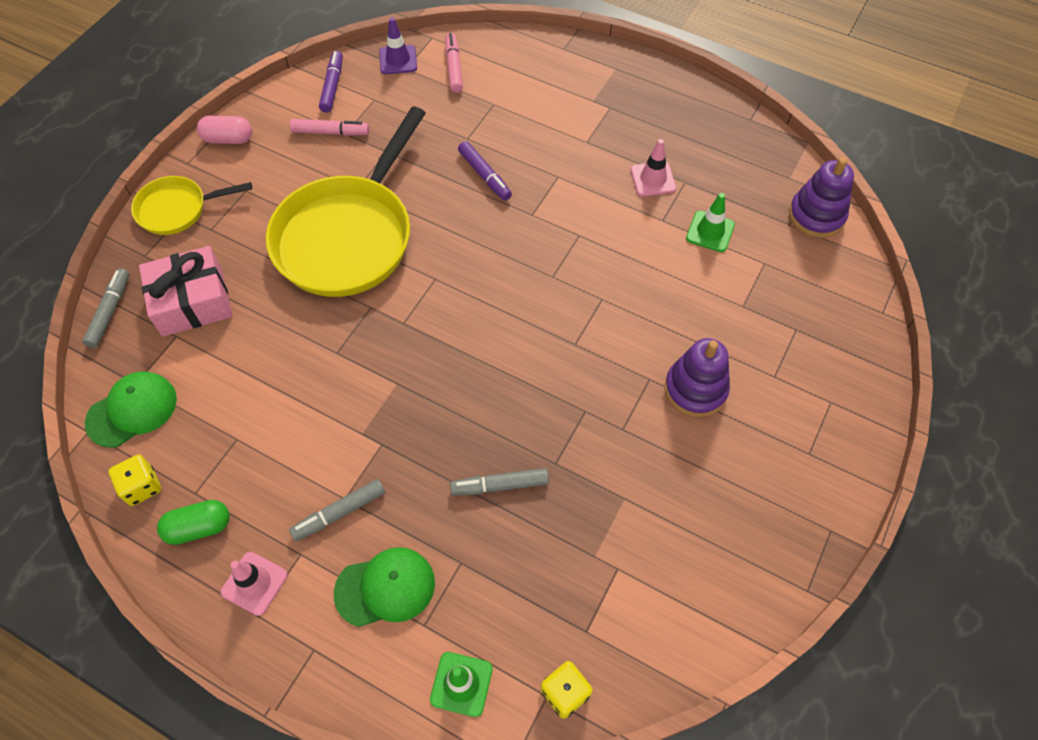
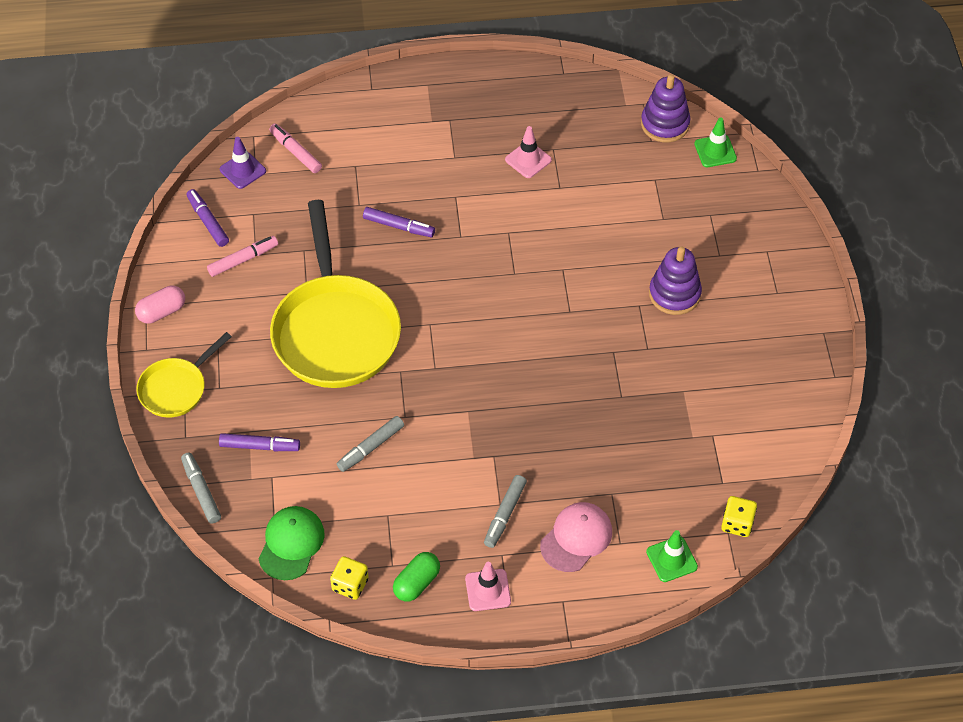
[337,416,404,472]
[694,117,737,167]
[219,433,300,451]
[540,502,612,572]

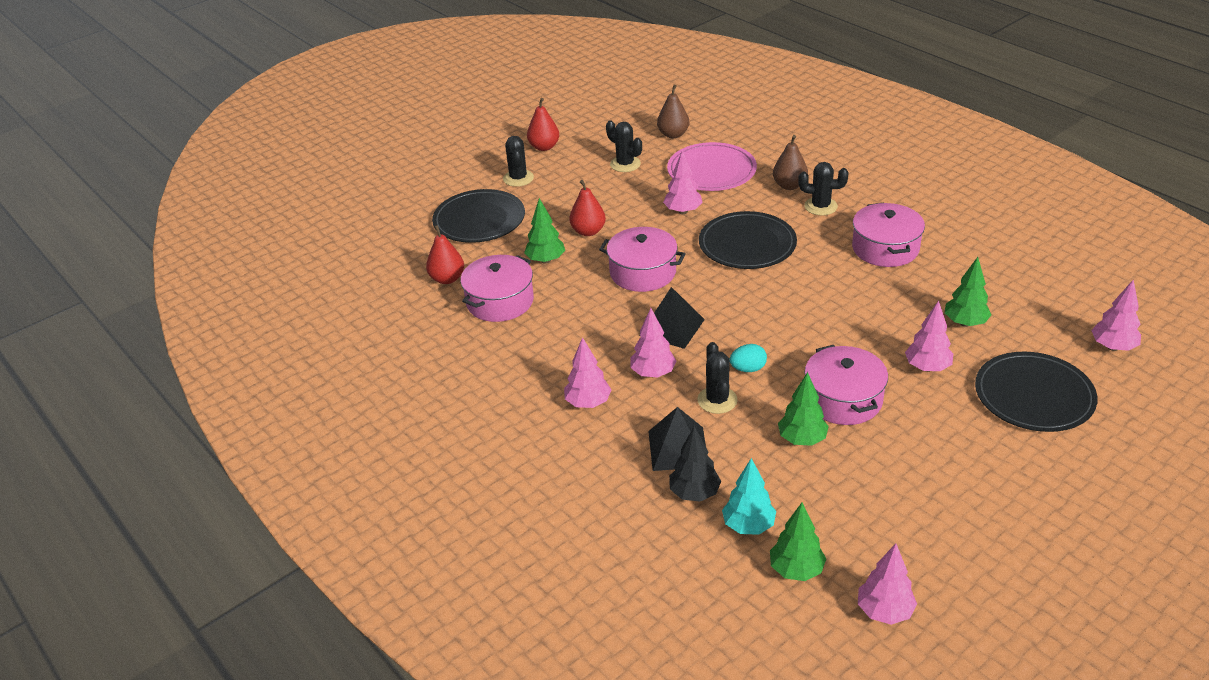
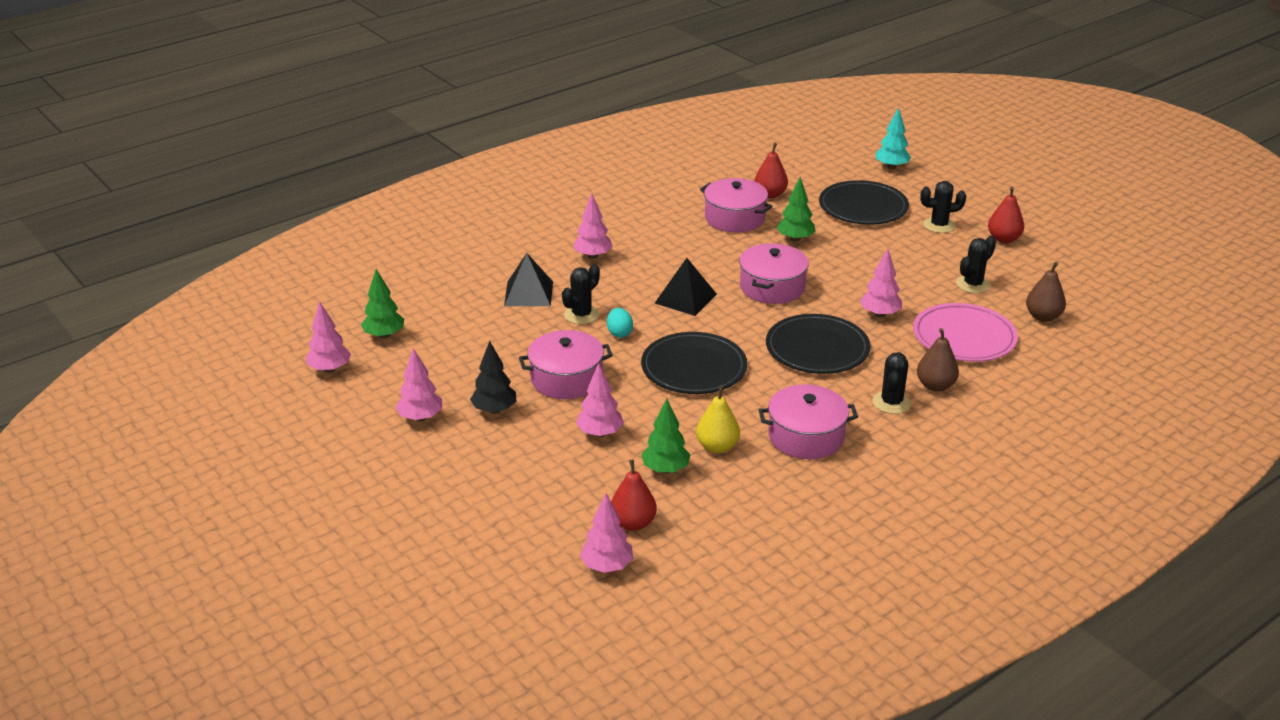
[778,372,829,446] (first image)
[696,385,740,453]
[611,459,657,531]
[396,348,442,422]
[470,341,516,414]
[876,107,911,169]
[641,332,747,394]
[562,264,600,324]

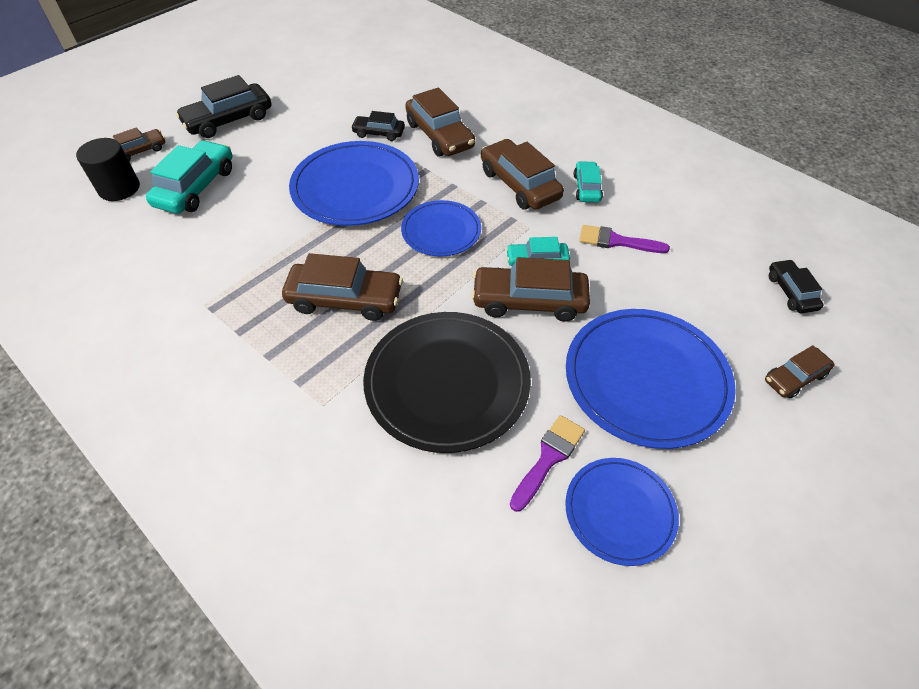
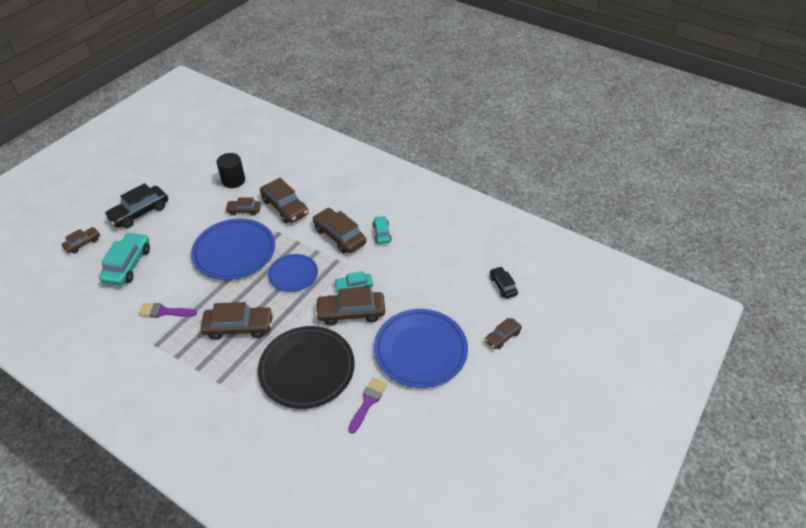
[565,458,679,566] (first image)
[217,153,245,188]
[138,303,197,318]
[225,197,261,215]

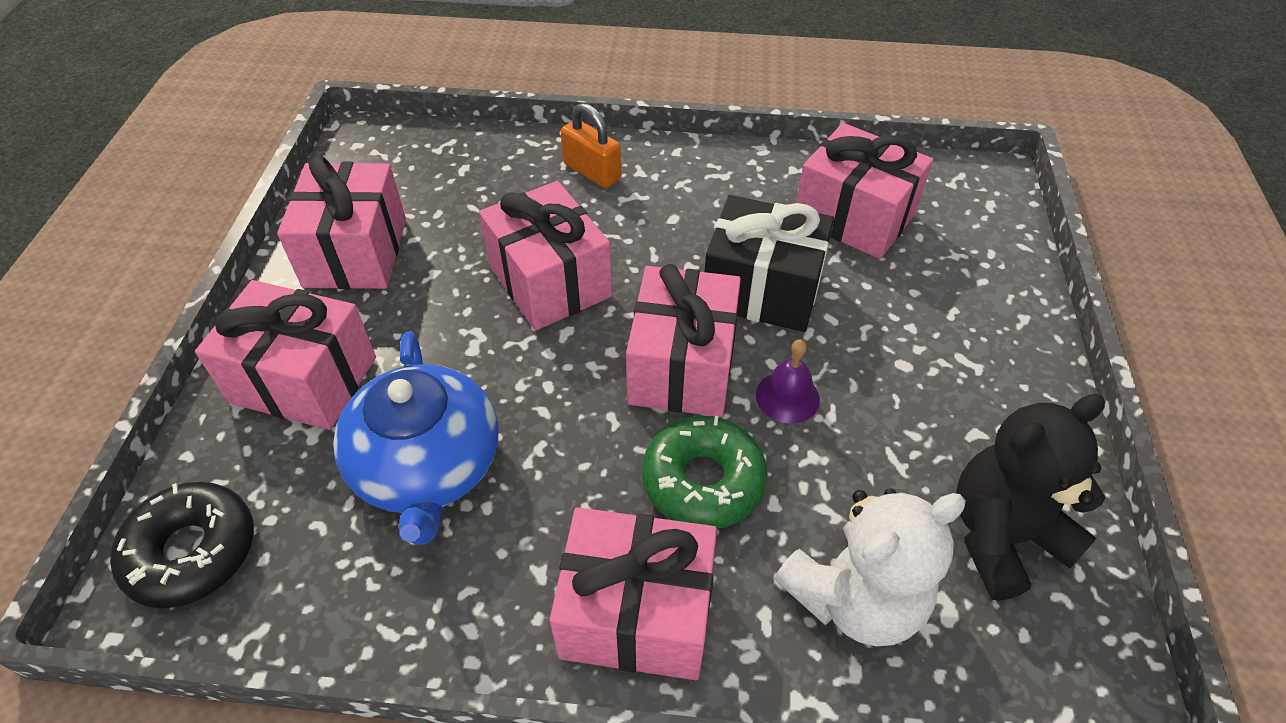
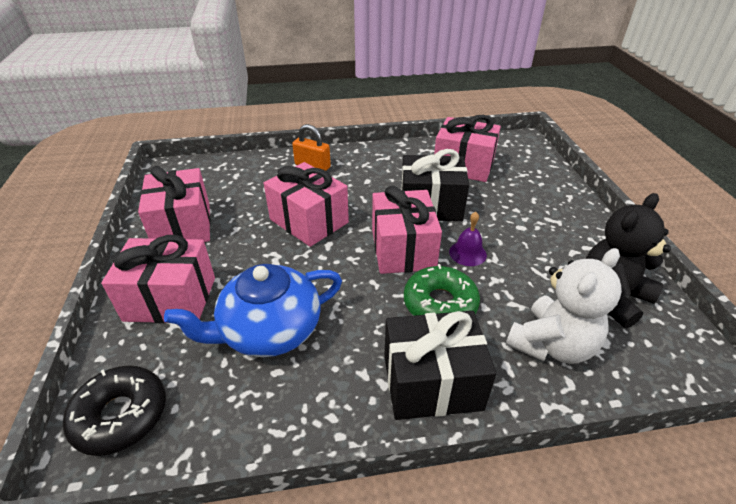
[384,311,497,420]
[164,264,342,357]

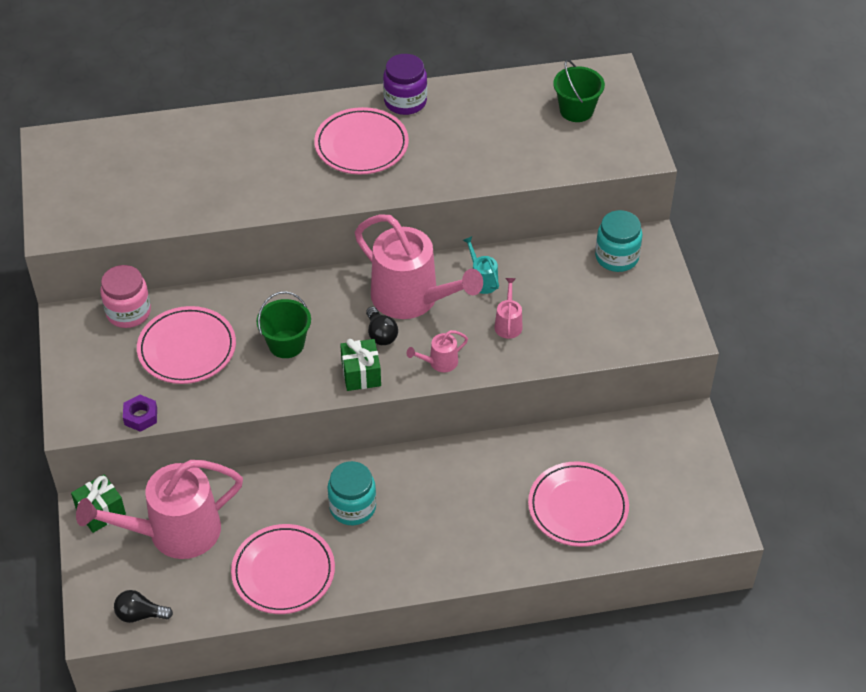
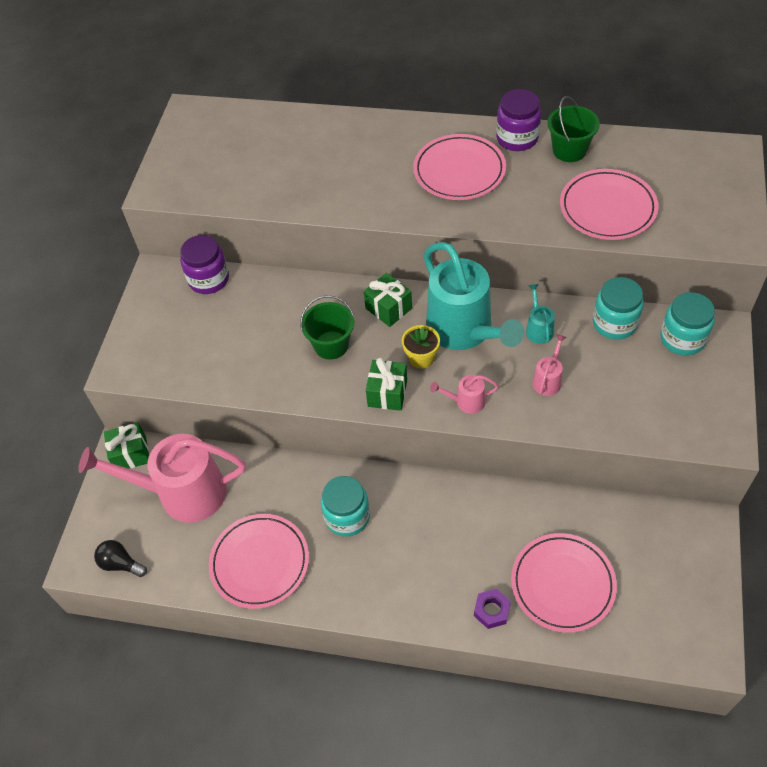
[364,273,412,327]
[593,277,644,340]
[474,589,511,629]
[560,169,659,240]
[547,96,600,162]
[402,325,440,369]
[180,235,229,294]
[424,242,524,350]

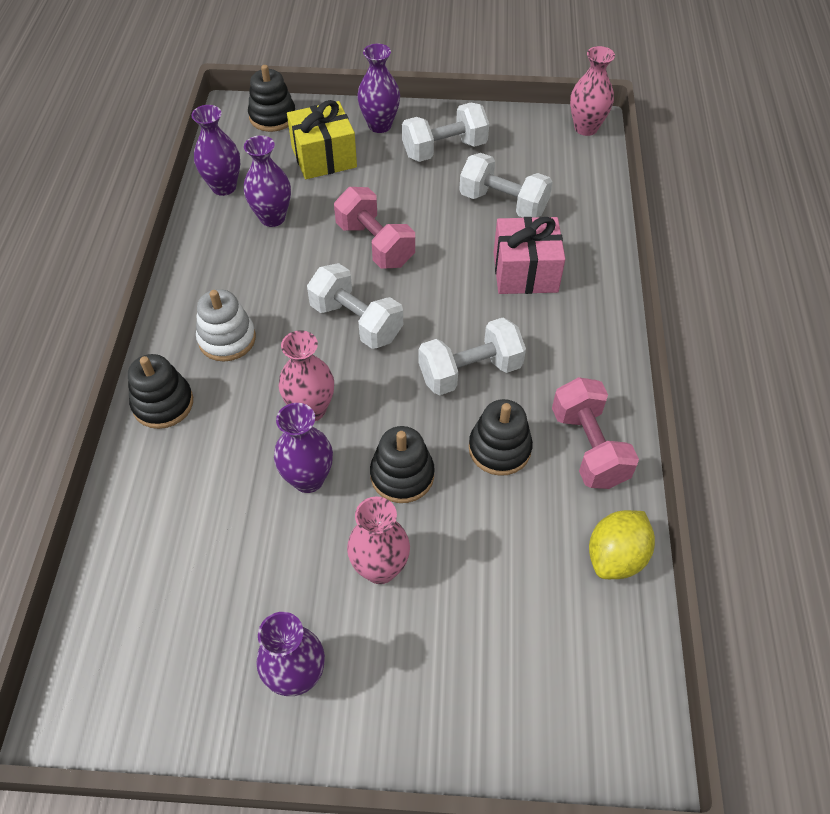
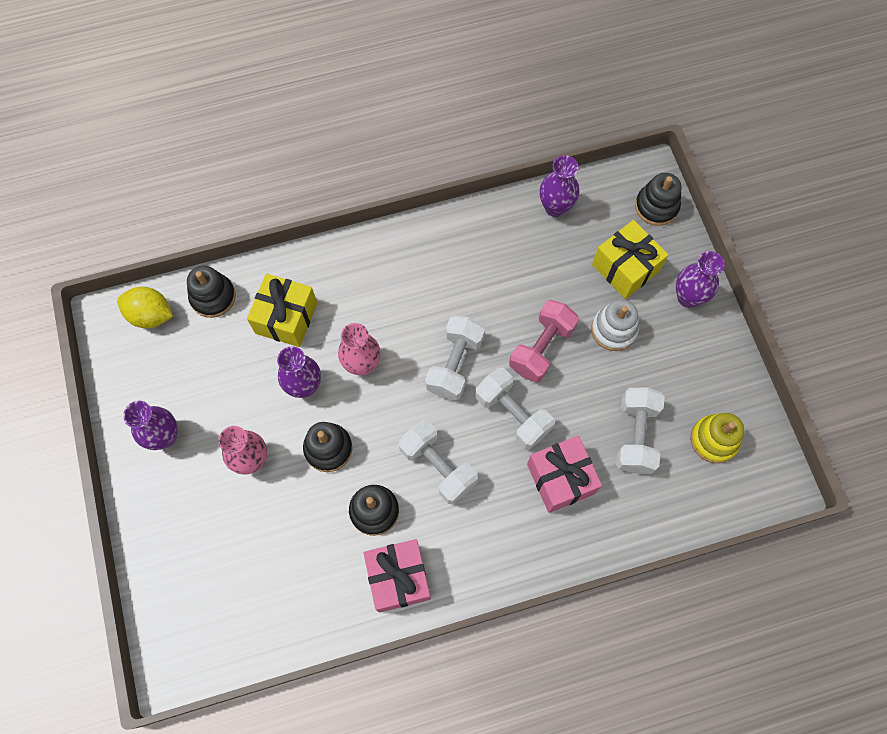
[244,135,291,227] (first image)
[570,46,615,136] (first image)
[247,274,317,347]
[690,413,744,463]
[187,266,236,318]
[591,299,639,351]
[475,368,555,450]
[117,287,173,328]
[364,539,431,612]

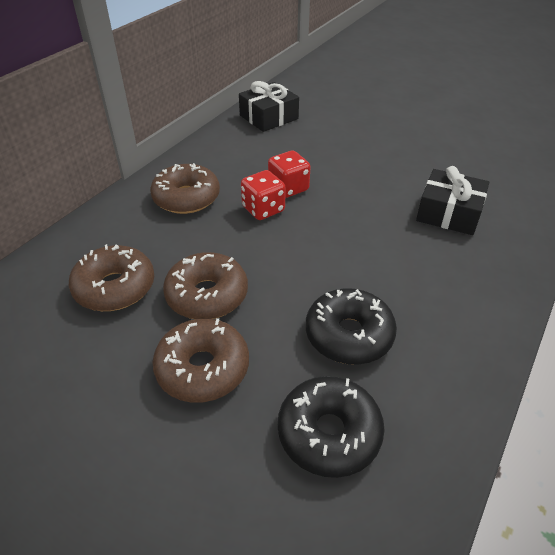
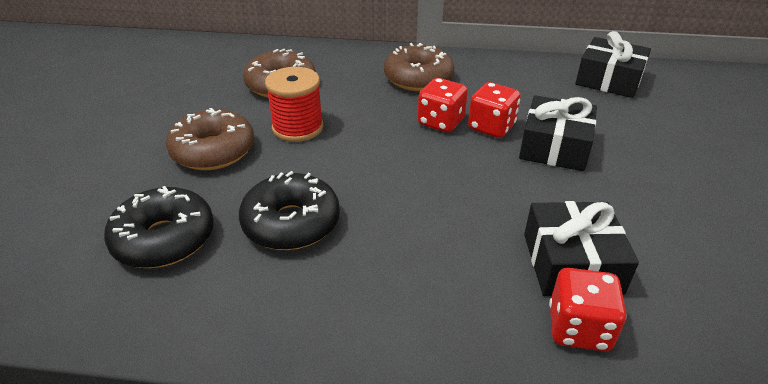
[519,95,597,171]
[549,268,627,352]
[265,67,323,142]

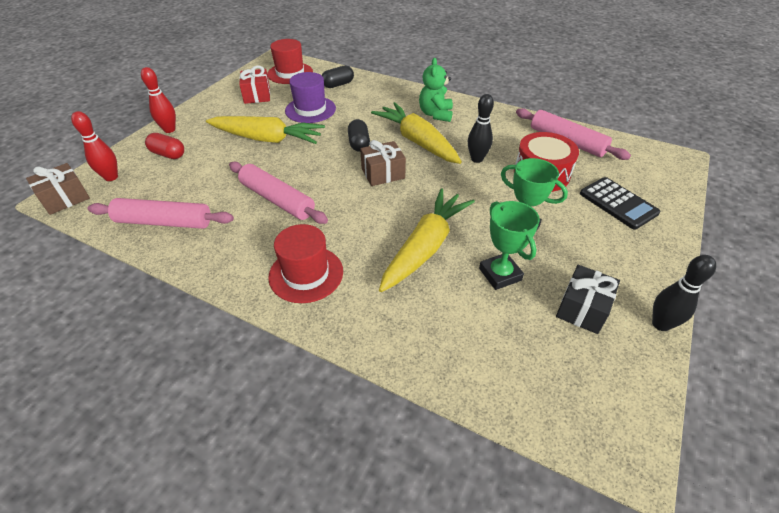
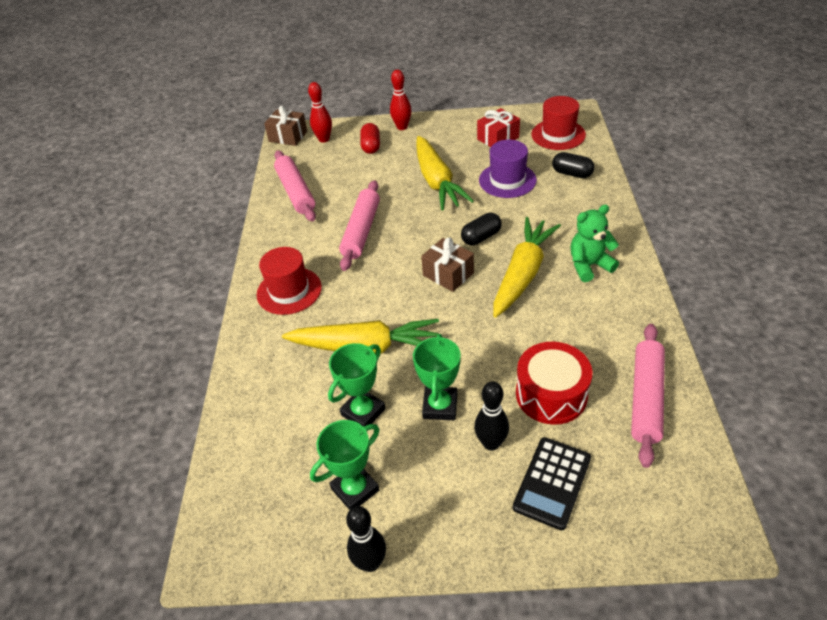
[474,381,509,451]
[310,420,379,510]

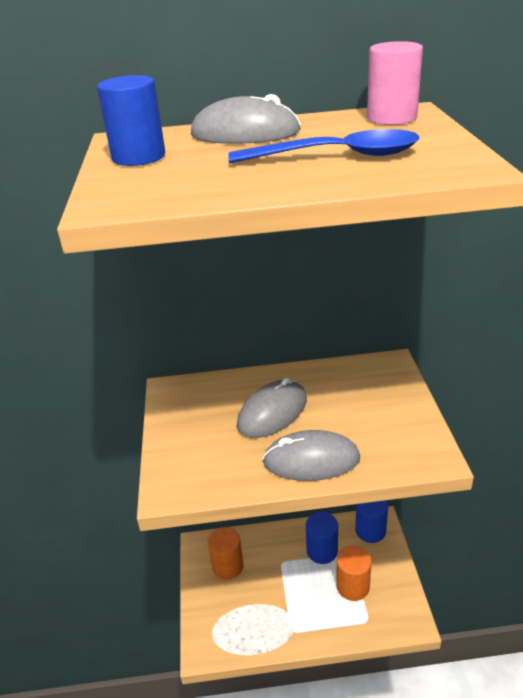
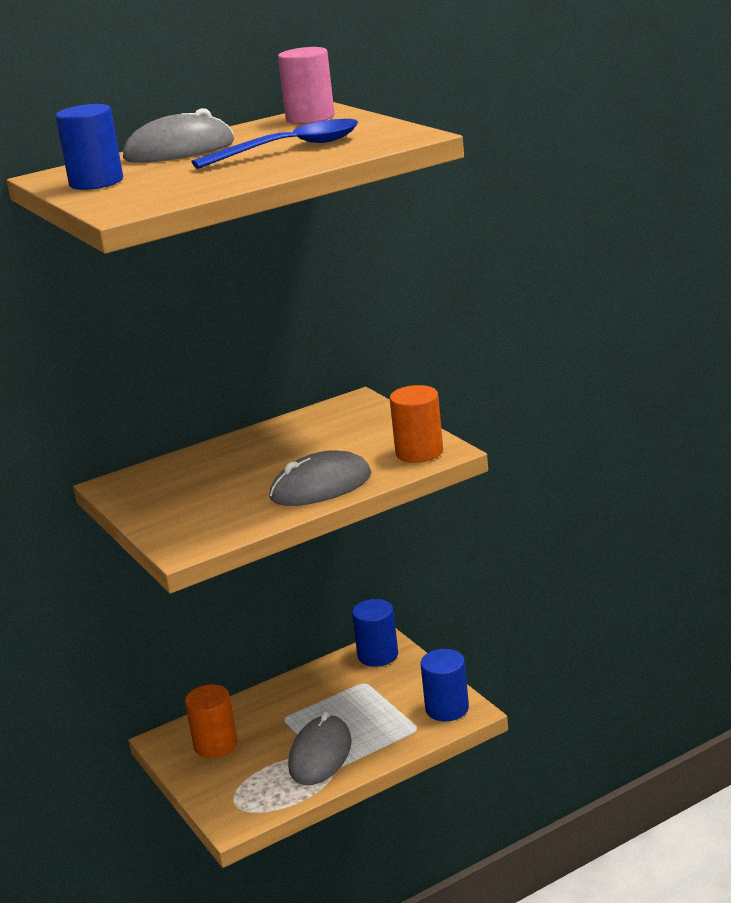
[288,712,352,785]
[421,649,469,721]
[390,385,443,463]

